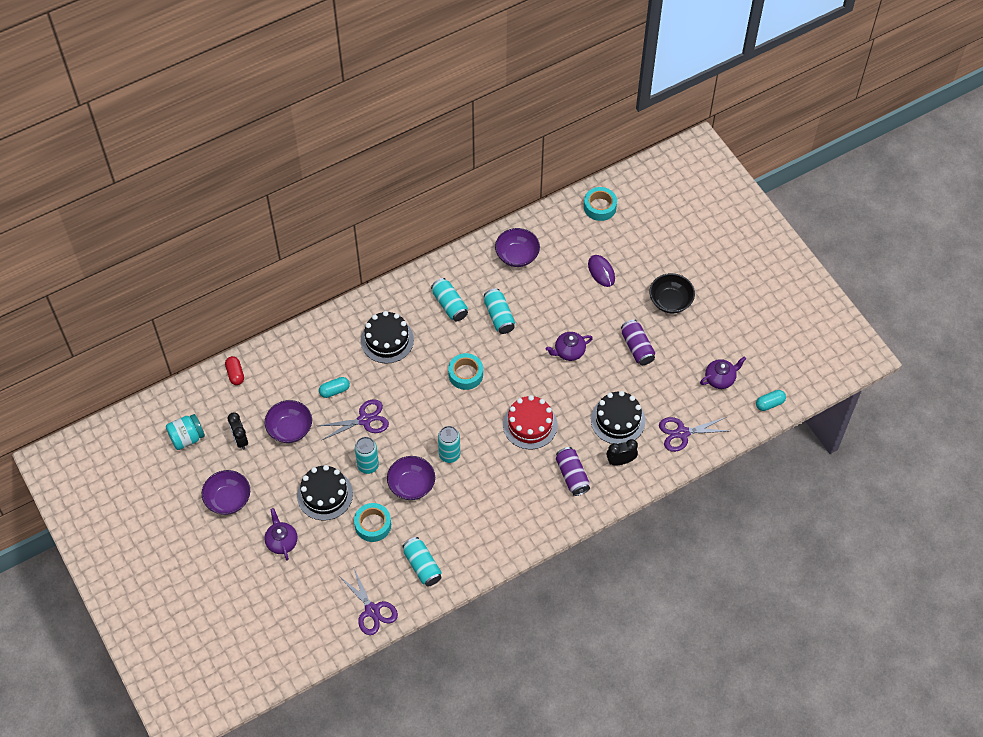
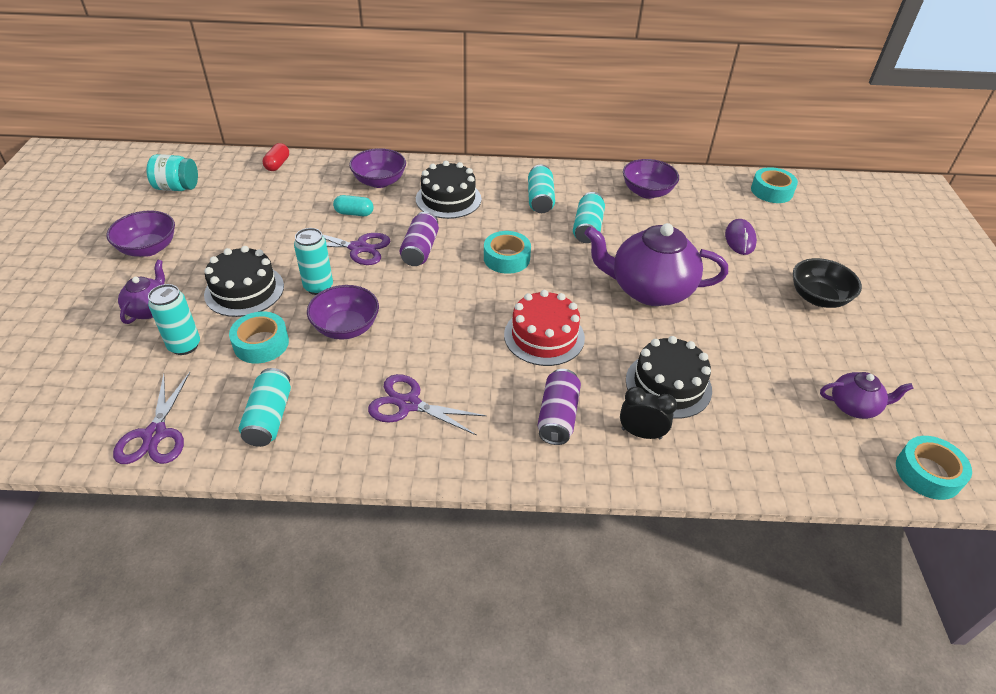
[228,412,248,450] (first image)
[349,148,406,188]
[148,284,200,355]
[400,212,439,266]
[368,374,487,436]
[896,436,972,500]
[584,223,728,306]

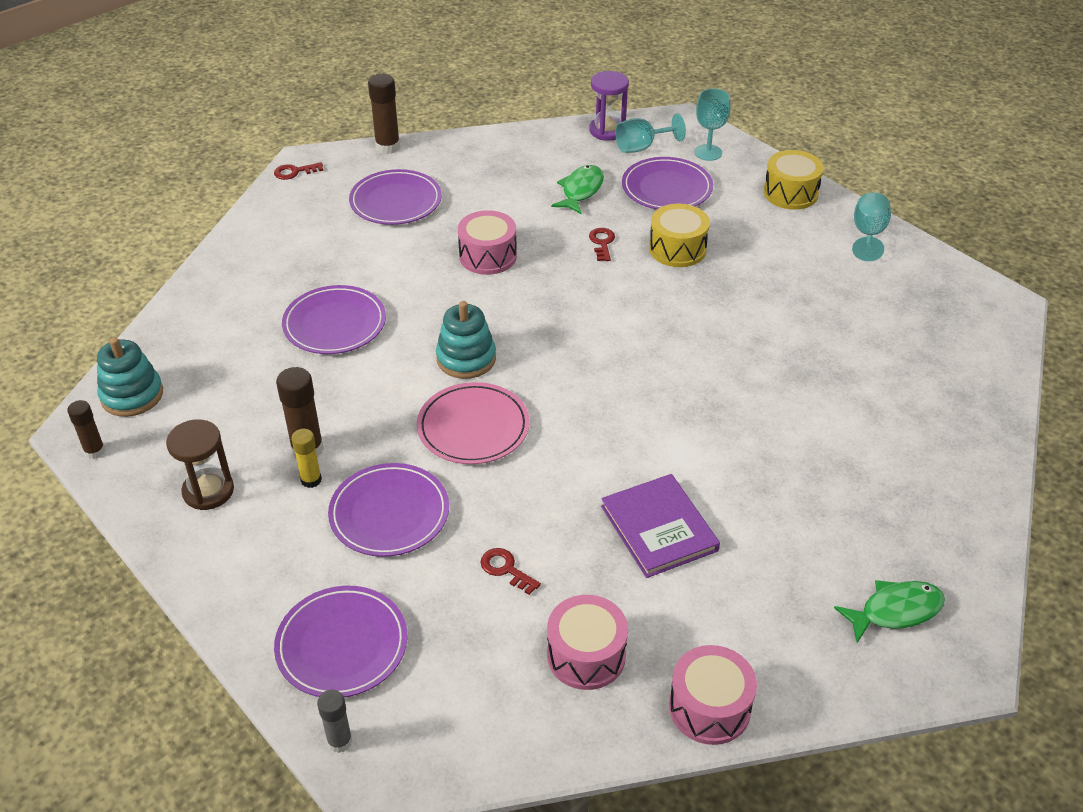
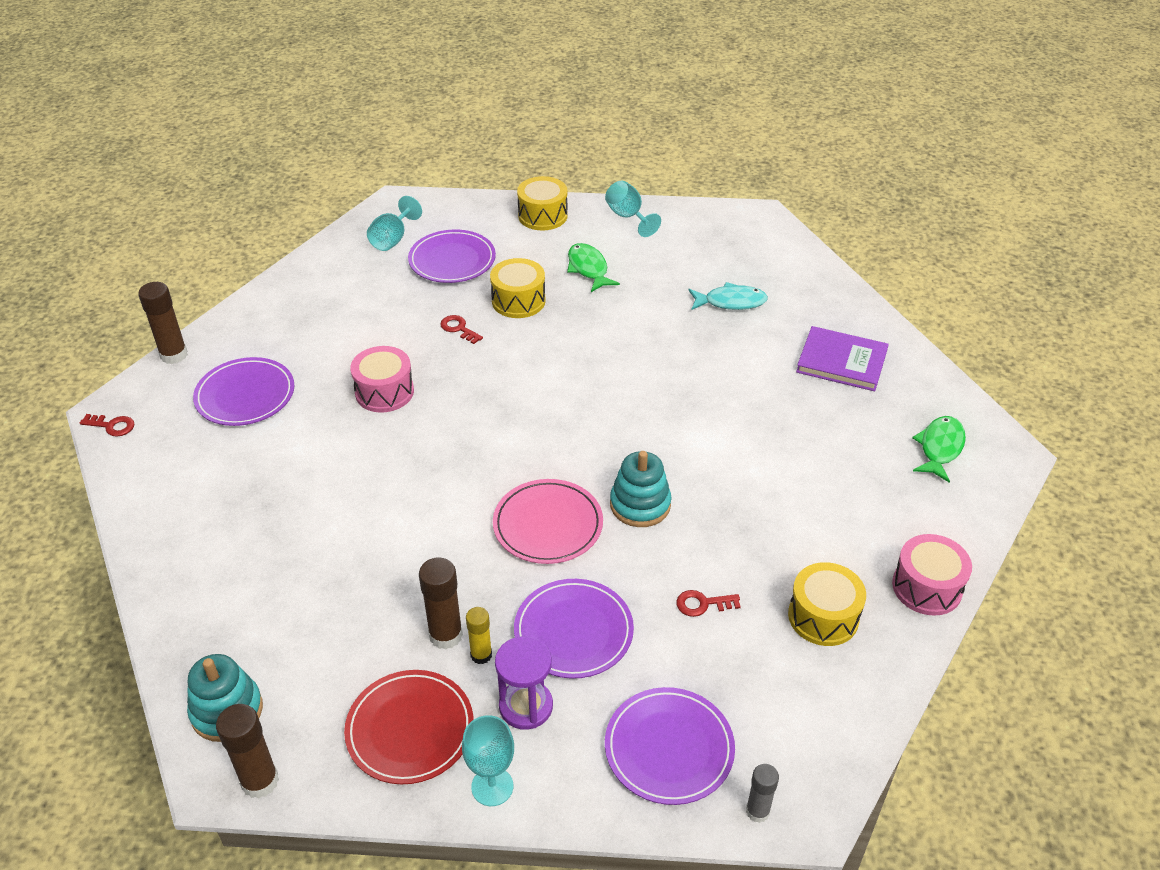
[282,285,386,354] (first image)
[688,282,768,310]
[610,451,672,527]
[567,243,620,292]
[495,636,553,730]
[796,326,889,391]
[462,715,514,806]
[344,670,474,784]
[788,562,866,646]
[80,414,135,437]
[216,704,279,799]

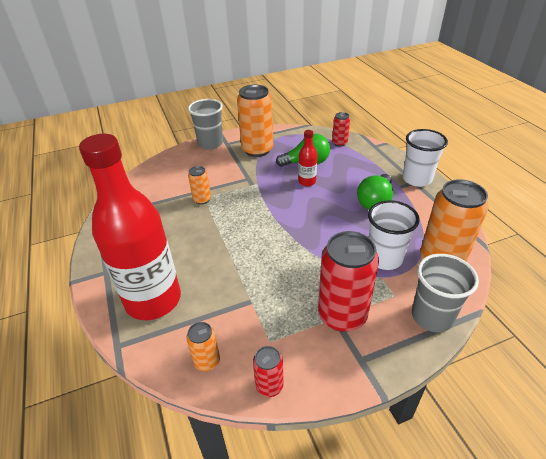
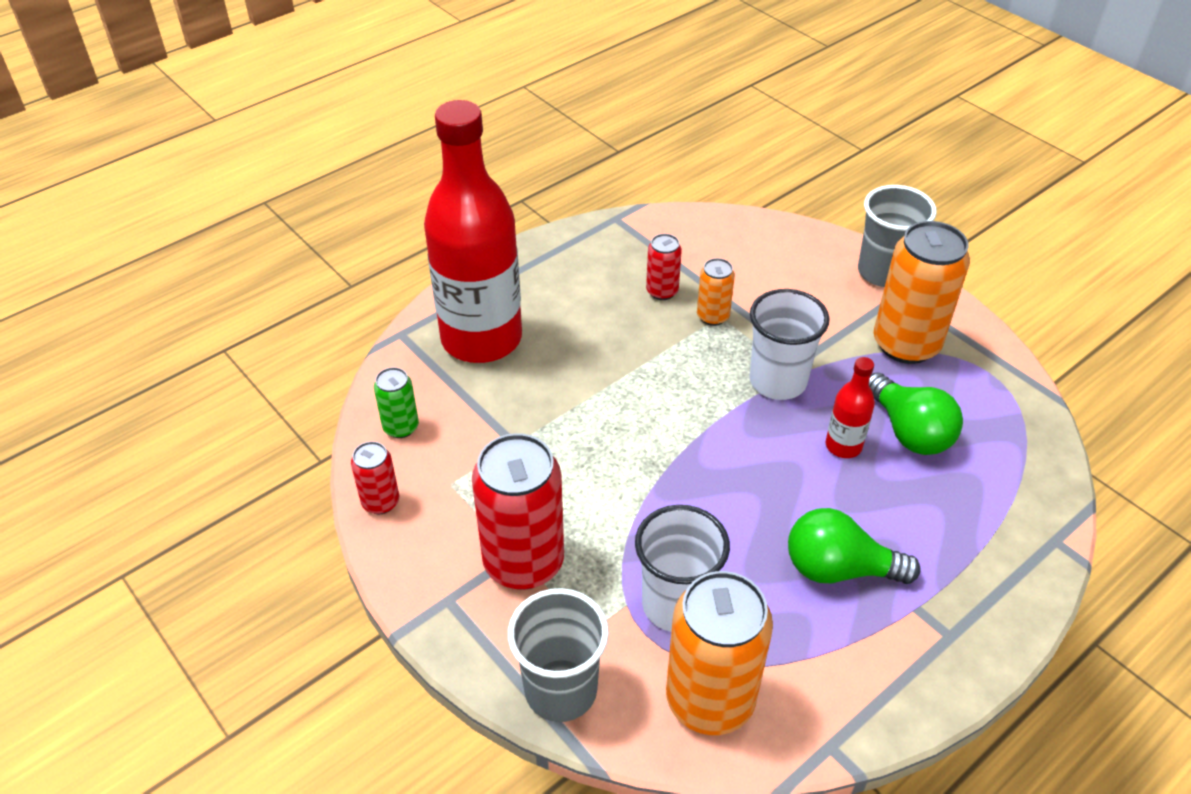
[646,234,682,300]
[749,289,830,400]
[374,367,419,438]

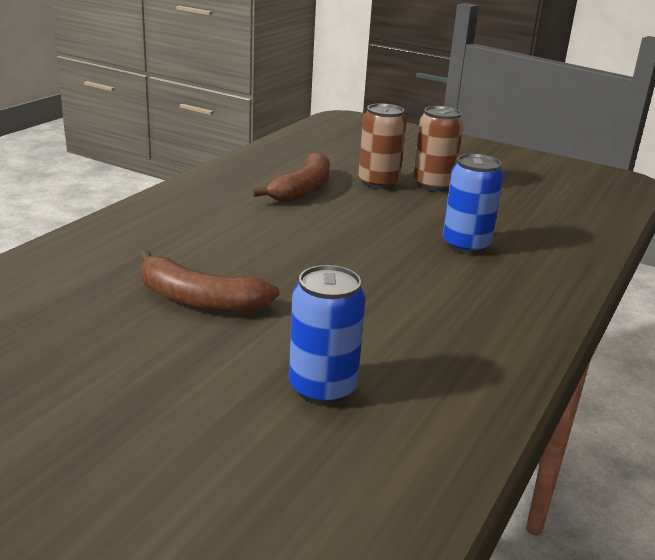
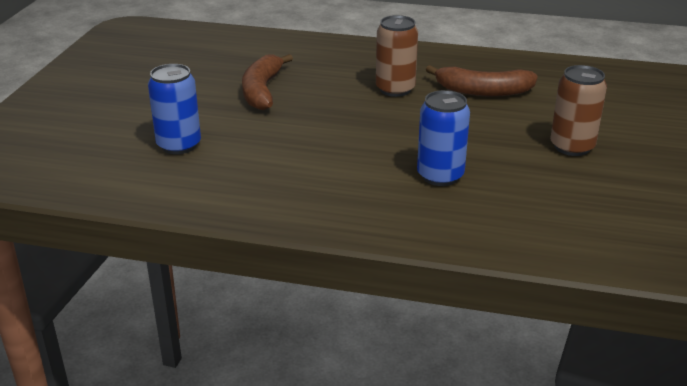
[376,15,418,97]

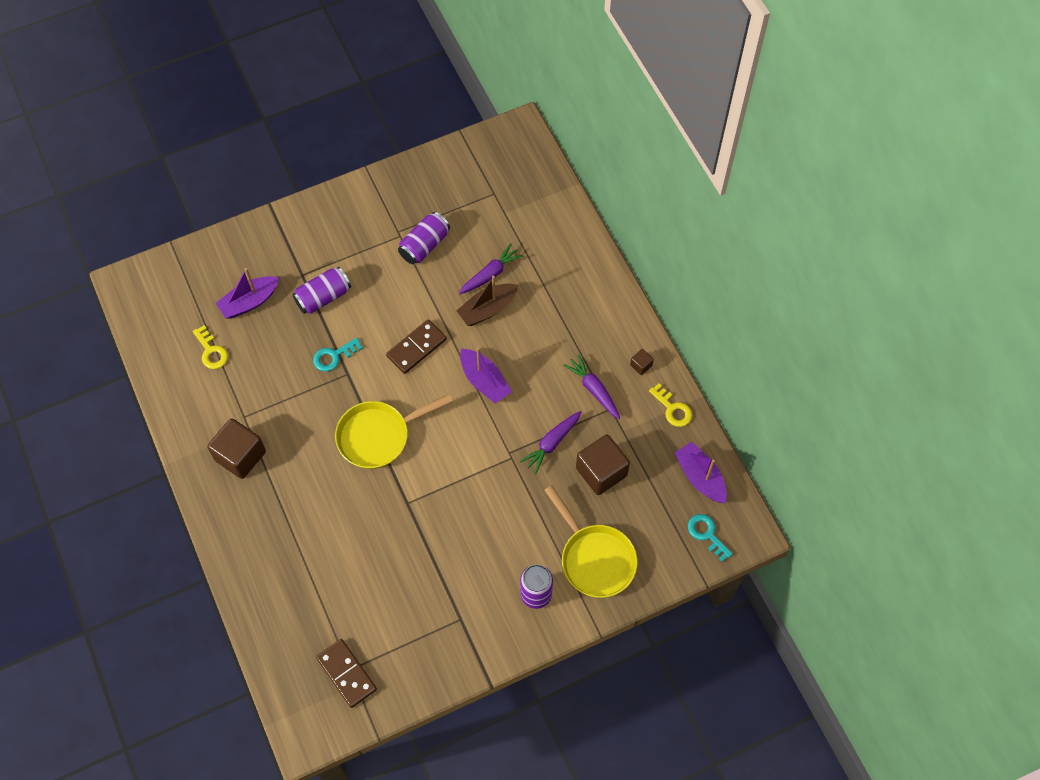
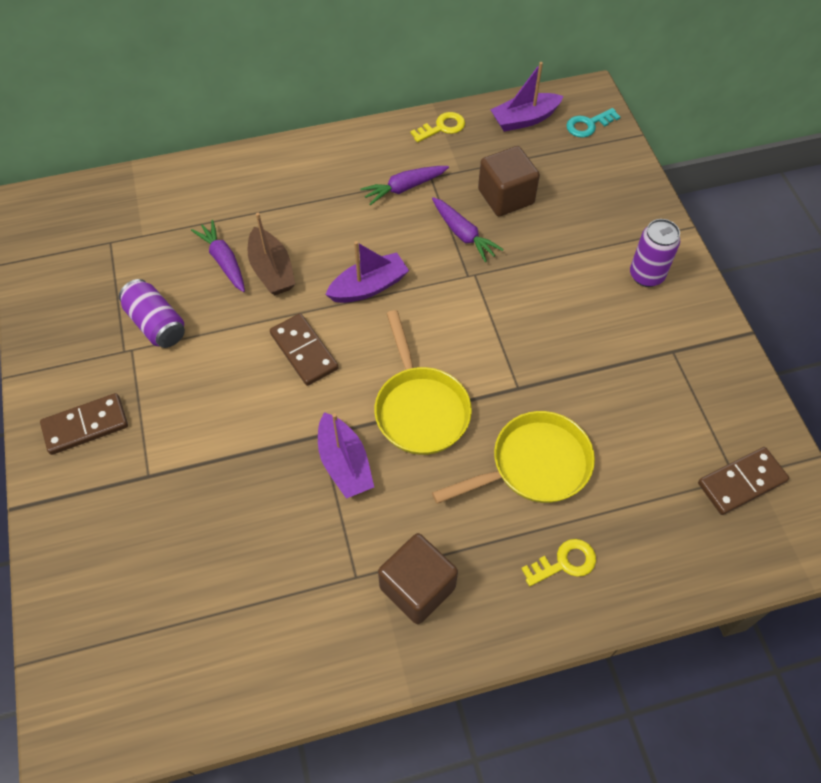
[292,267,351,314] (first image)
[313,338,363,371] (first image)
[630,349,654,375] (first image)
[40,393,128,455]
[521,539,596,586]
[318,412,374,499]
[432,411,595,504]

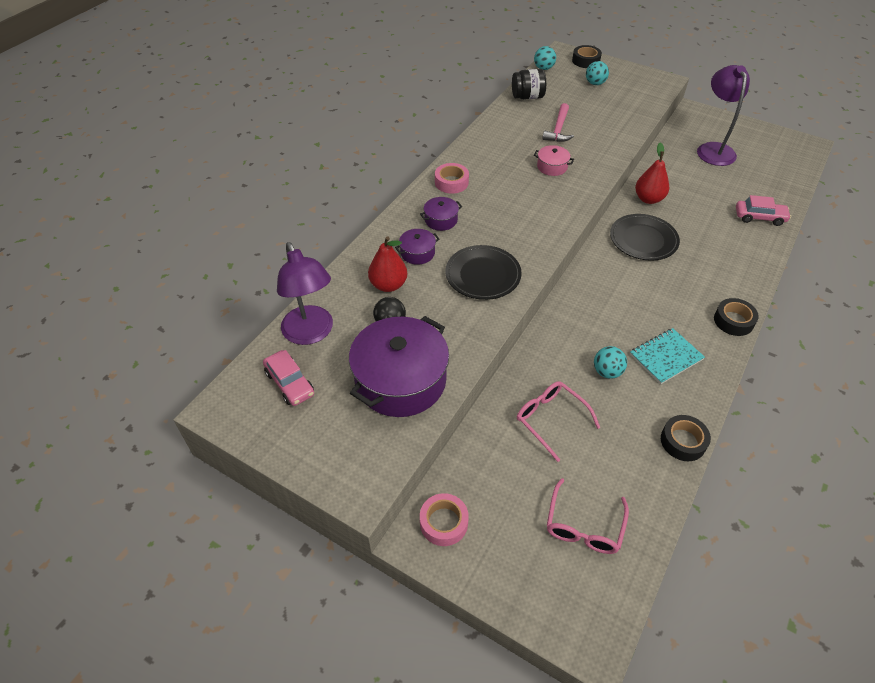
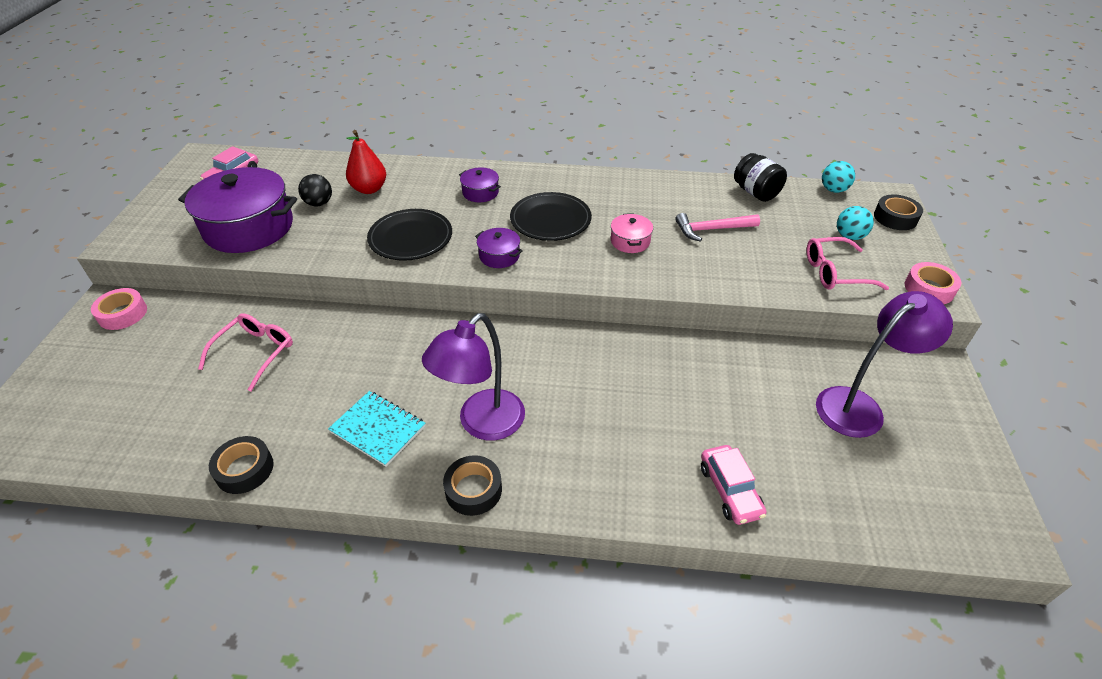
[594,346,627,379] (first image)
[635,143,669,204] (first image)
[422,313,525,440]
[475,228,523,268]
[905,262,961,304]
[806,237,889,290]
[510,192,592,241]

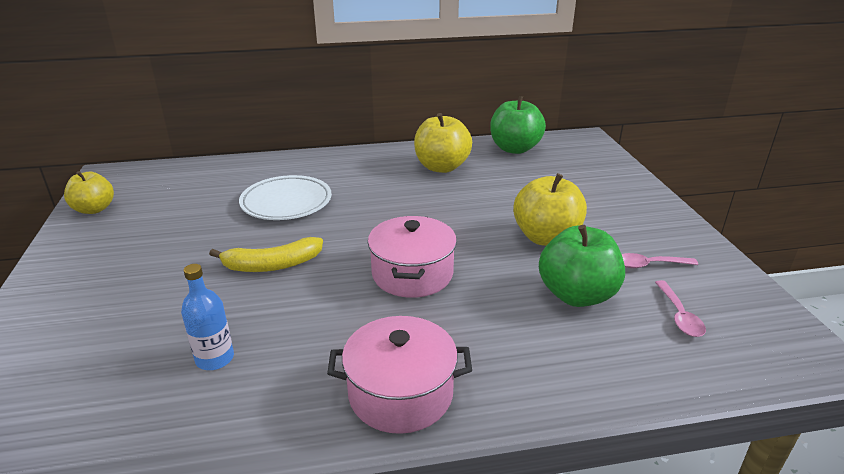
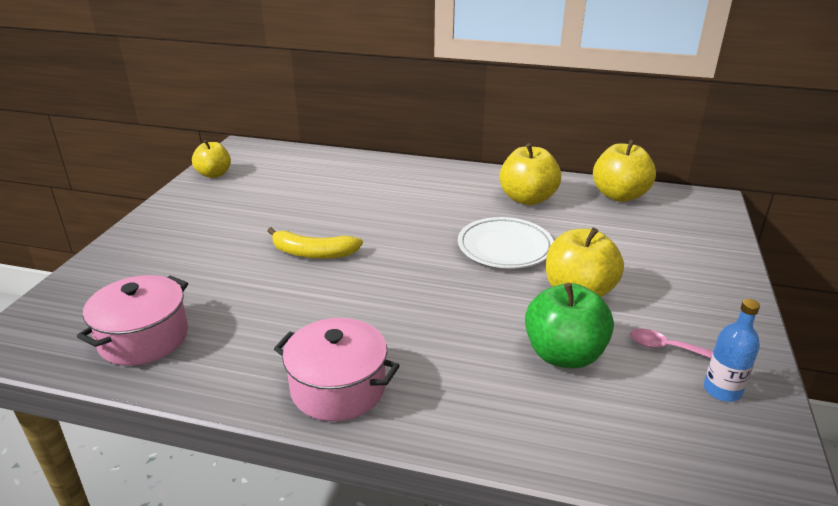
[655,280,706,337] (first image)
[704,299,760,402]
[458,217,554,269]
[77,275,188,366]
[593,140,656,202]

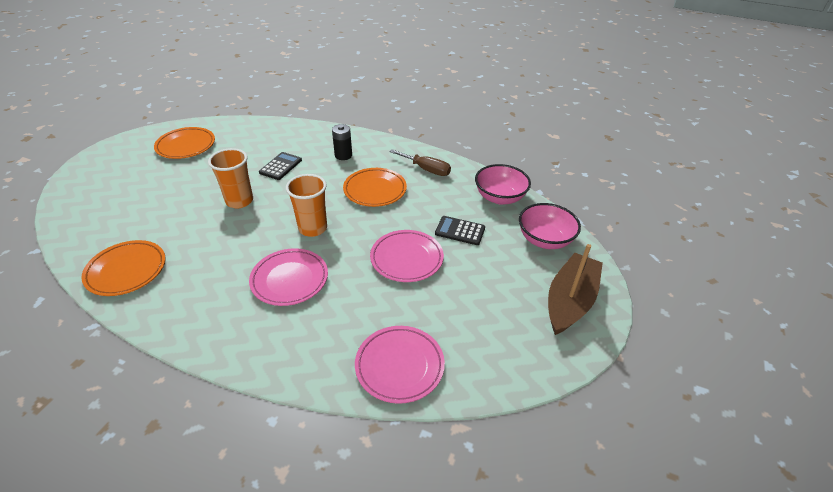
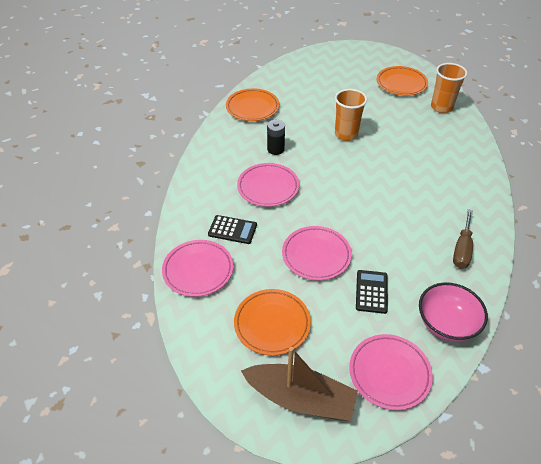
[208,215,257,244]
[431,63,468,113]
[267,120,285,155]
[234,289,311,356]
[349,334,433,410]

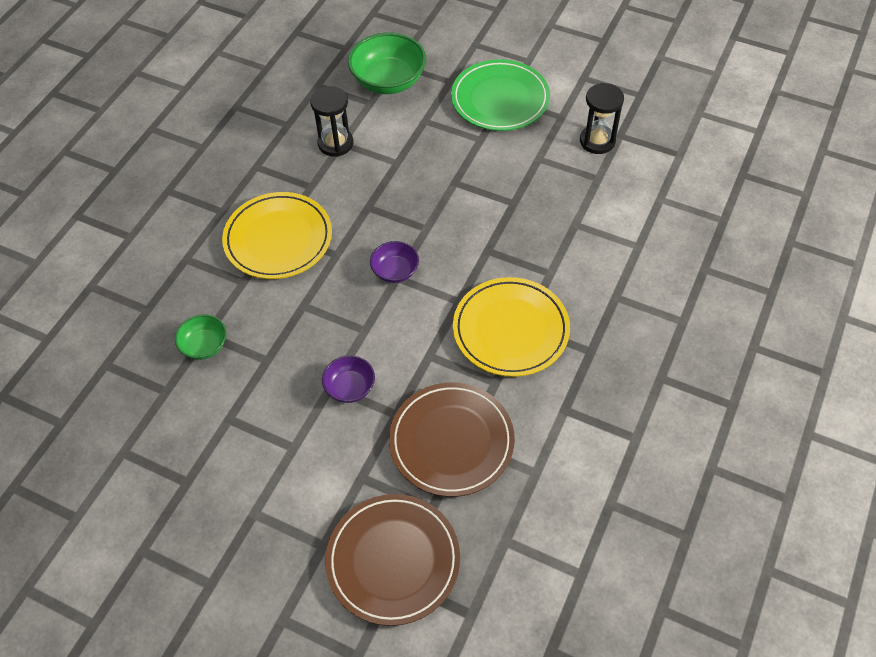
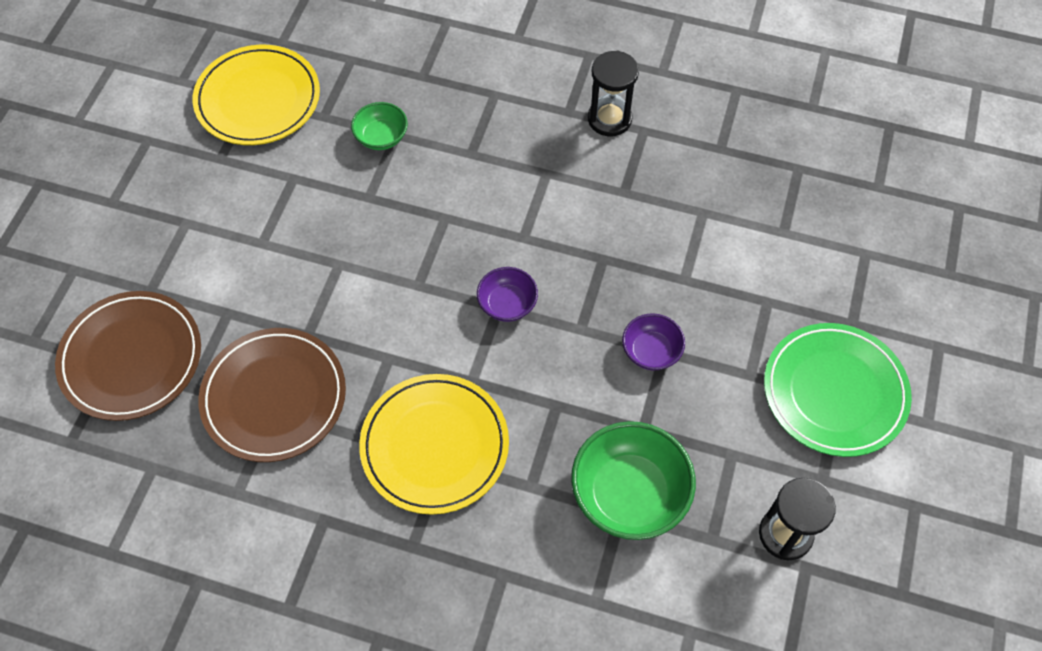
[193,45,320,145]
[588,51,639,136]
[622,314,685,370]
[571,421,696,540]

